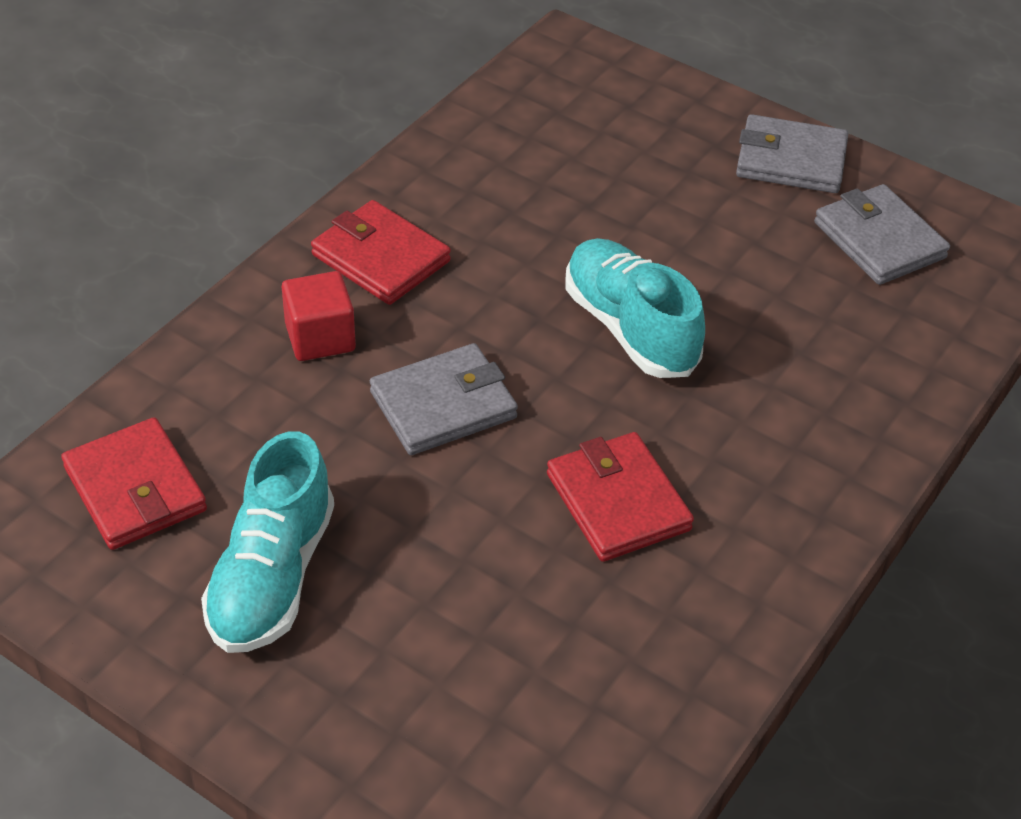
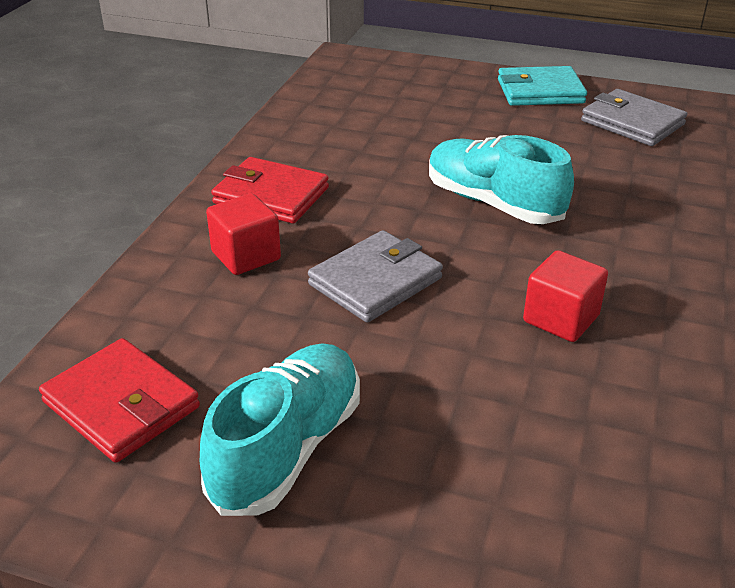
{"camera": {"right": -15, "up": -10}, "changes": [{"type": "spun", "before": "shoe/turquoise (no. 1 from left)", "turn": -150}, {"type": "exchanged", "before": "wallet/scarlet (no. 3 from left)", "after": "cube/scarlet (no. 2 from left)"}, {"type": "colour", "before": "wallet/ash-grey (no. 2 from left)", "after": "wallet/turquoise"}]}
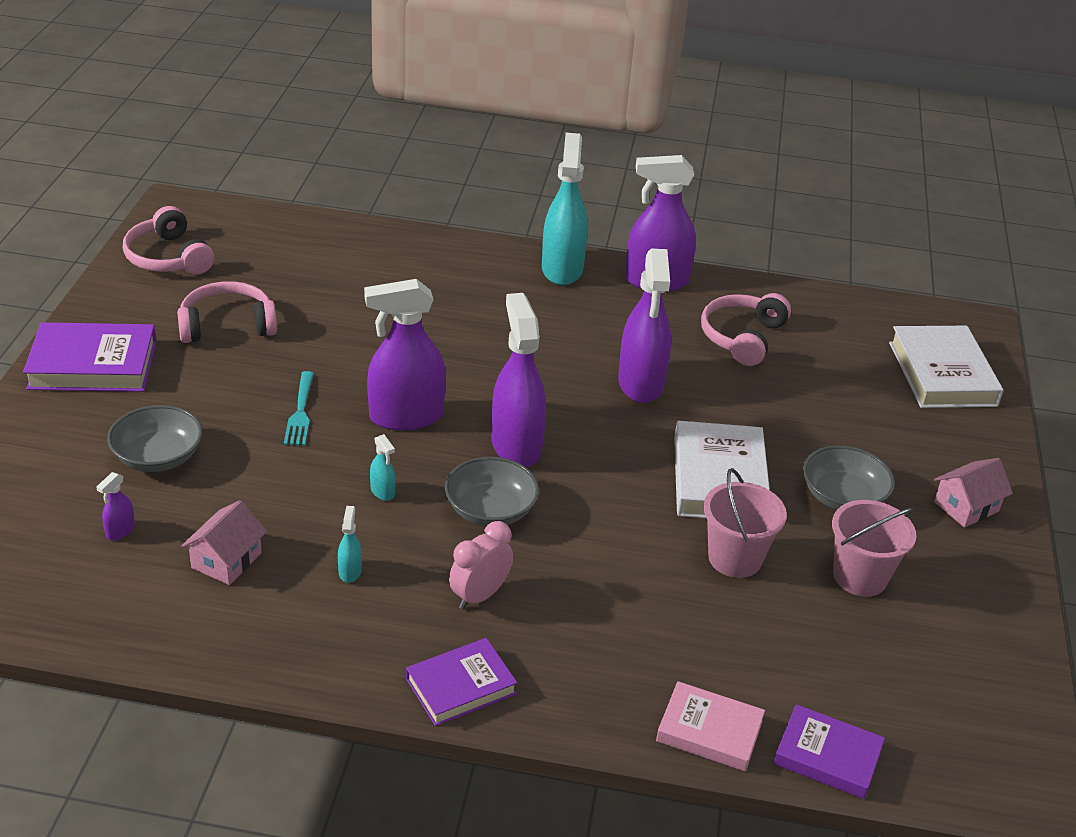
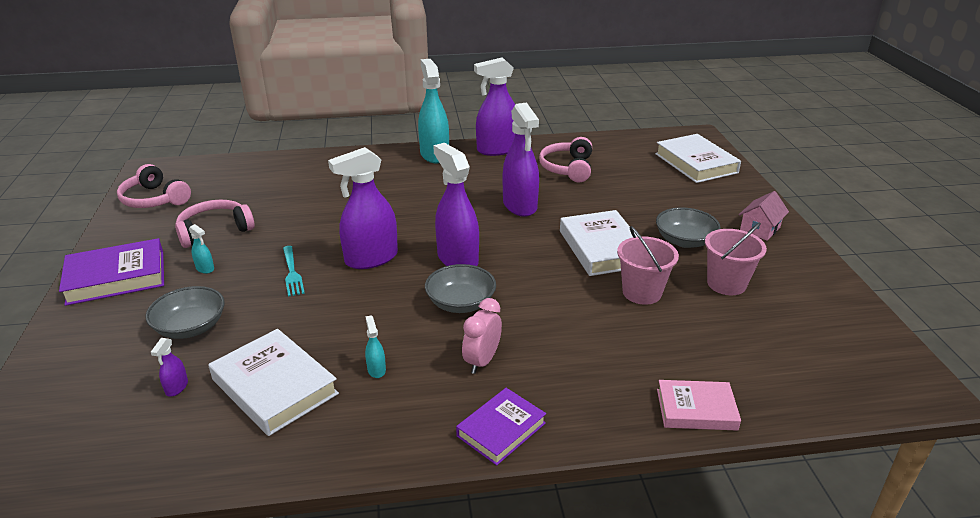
{"camera": {"right": -15, "up": -5}, "changes": [{"type": "exchanged", "before": "cottage/rosy (no. 1 from left)", "after": "hardcover/snow-white (no. 1 from left)"}, {"type": "relocated", "before": "spray cleaner/turquoise (no. 2 from left in the first image)", "after": "spray cleaner/turquoise (no. 1 from left)"}, {"type": "missing", "before": "hardcover/violet (no. 3 from left)"}]}
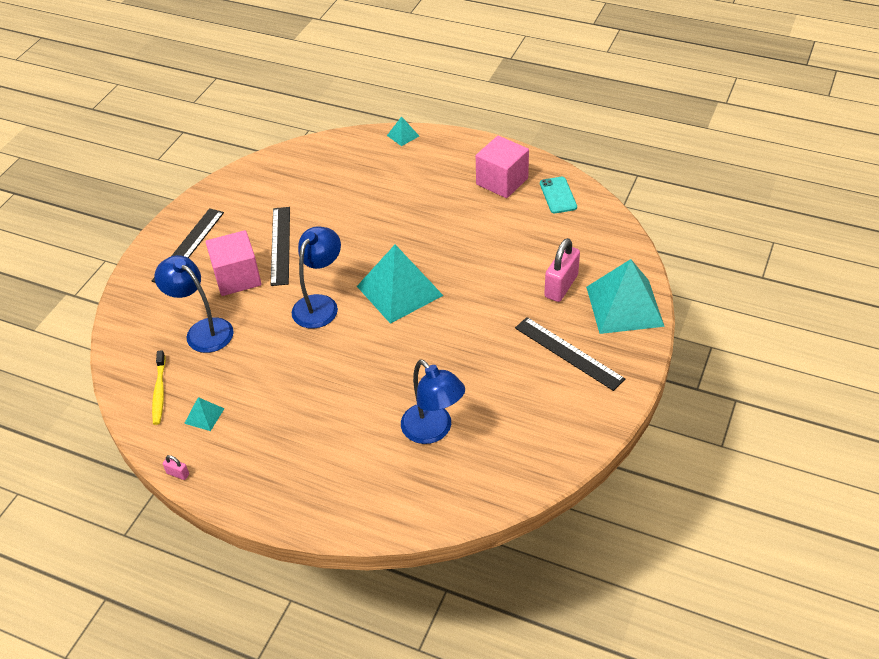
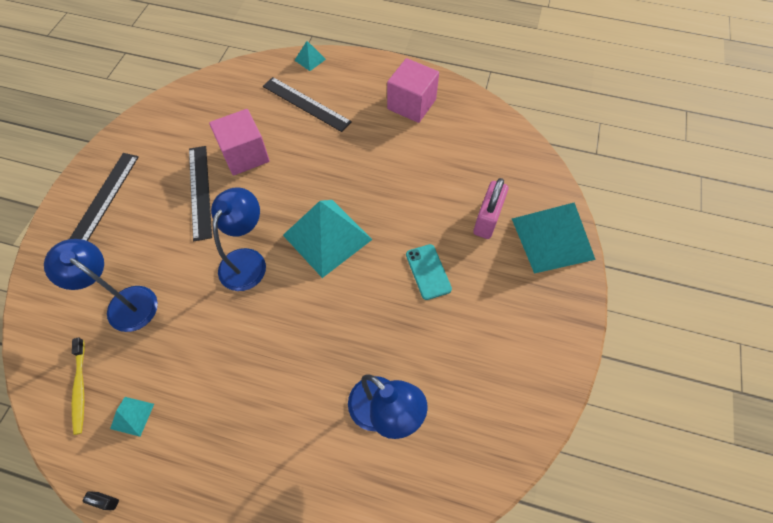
{"camera": {"right": -10, "up": 15}, "changes": [{"type": "colour", "before": "padlock/rosy (no. 1 from left)", "after": "padlock/jet-black"}, {"type": "relocated", "before": "cube/rosy (no. 1 from left)"}, {"type": "relocated", "before": "measuring stick/jet-black (no. 3 from left)"}, {"type": "relocated", "before": "phone/turquoise"}]}
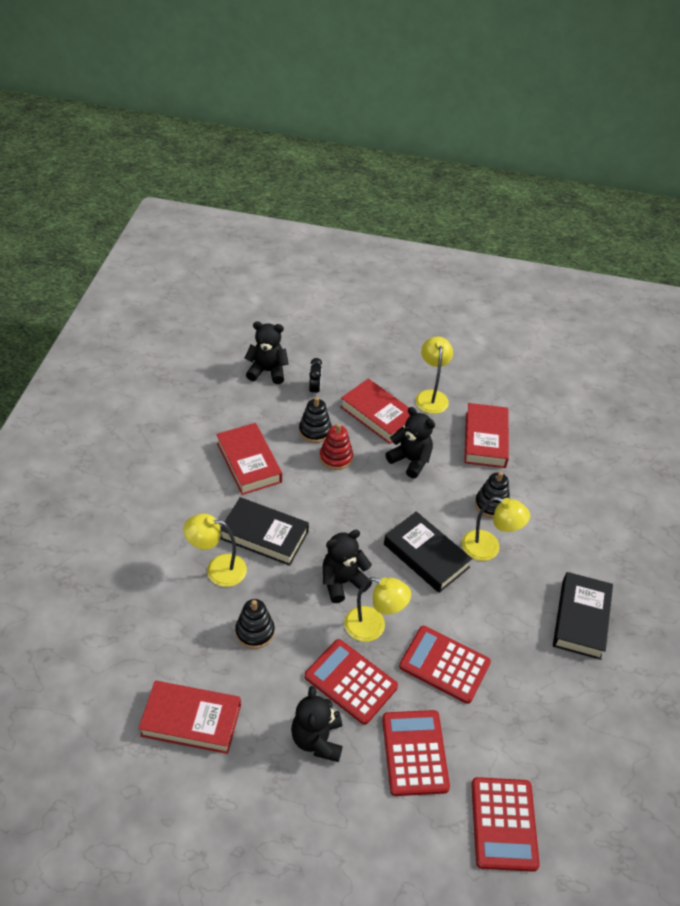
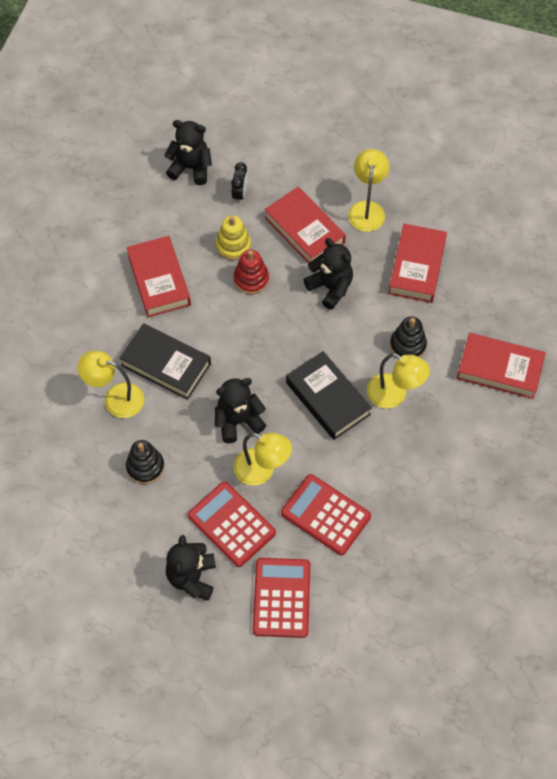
{"camera": {"right": 10, "up": 15}, "changes": [{"type": "relocated", "before": "hardcover/scarlet (no. 1 from left in the first image)", "after": "hardcover/scarlet (no. 4 from left)"}, {"type": "colour", "before": "ring stacker/jet-black (no. 2 from left)", "after": "ring stacker/bright yellow"}, {"type": "missing", "before": "pocket calculator/scarlet (no. 4 from left)"}, {"type": "missing", "before": "hardcover/jet-black (no. 3 from left)"}]}
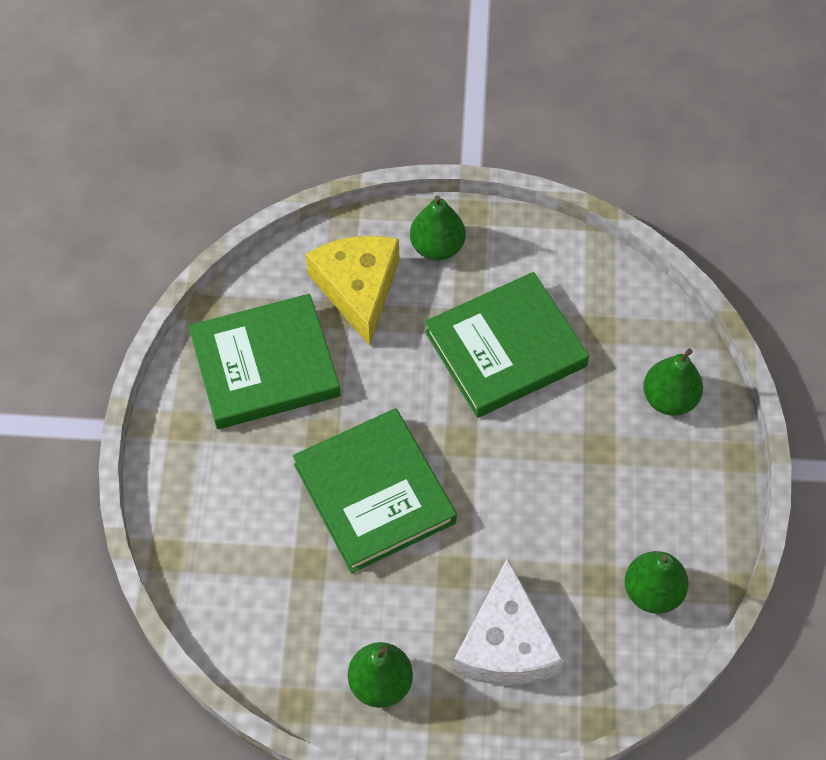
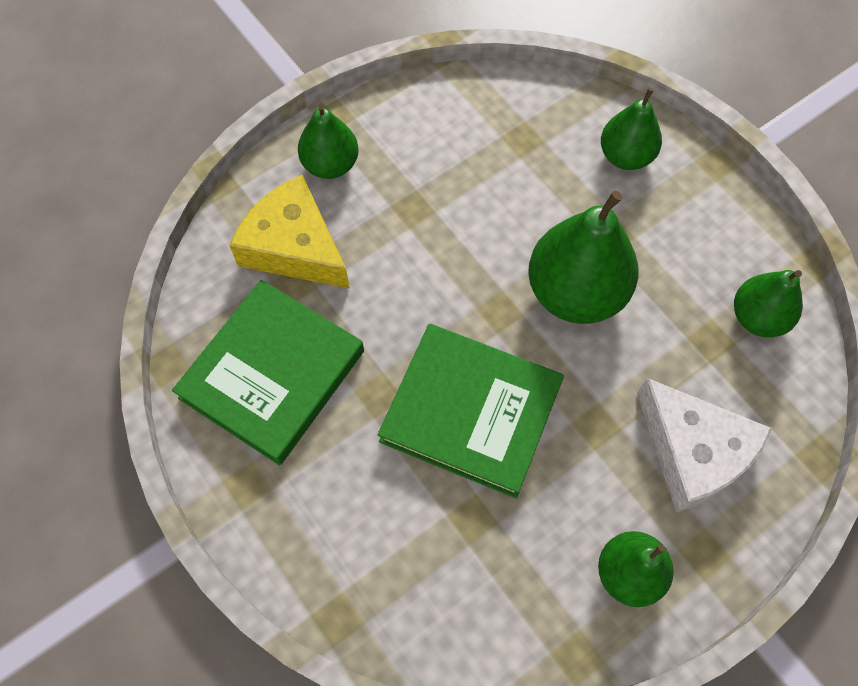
{"camera": {"right": -40, "up": 5}, "changes": [{"type": "missing", "before": "hardcover/green (no. 3 from left)"}, {"type": "appeared", "after": "pear fruit/green (no. 2 from left)"}]}
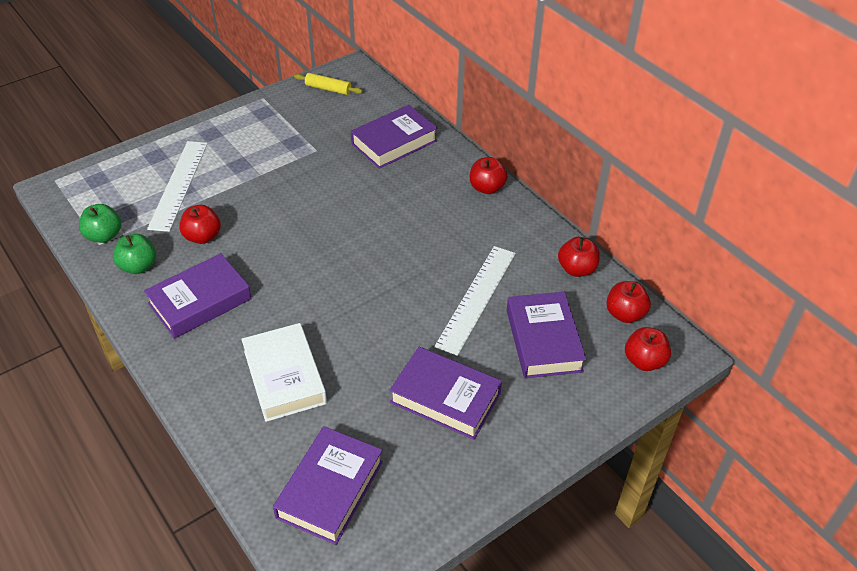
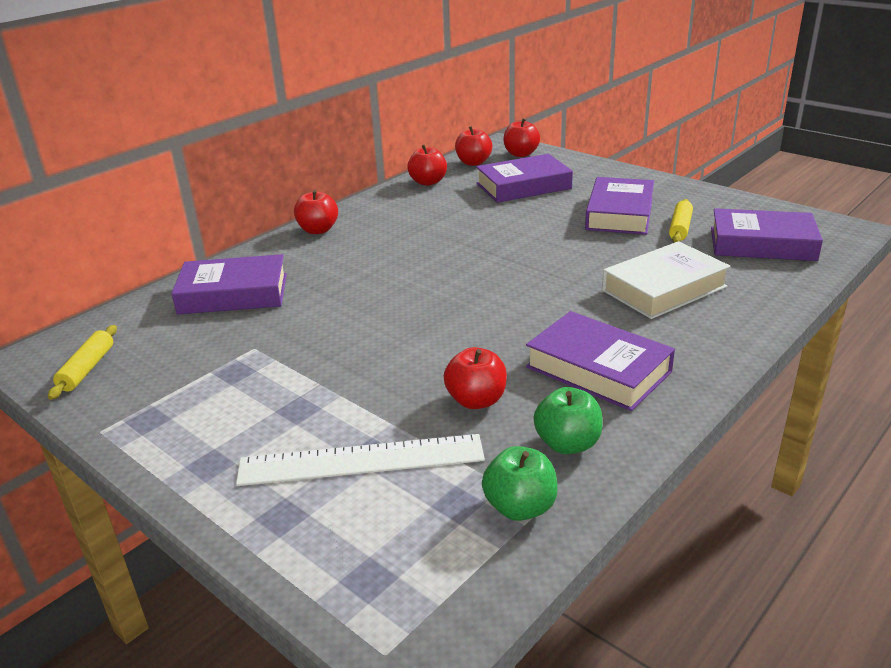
{"camera": {"right": -100, "up": -15}, "changes": [{"type": "spun", "before": "hardcover/violet (no. 3 from left in the first image)", "turn": -45}, {"type": "missing", "before": "measuring stick/snow-white (no. 2 from left)"}, {"type": "appeared", "after": "rolling pin/bright yellow (no. 2 from left)"}]}
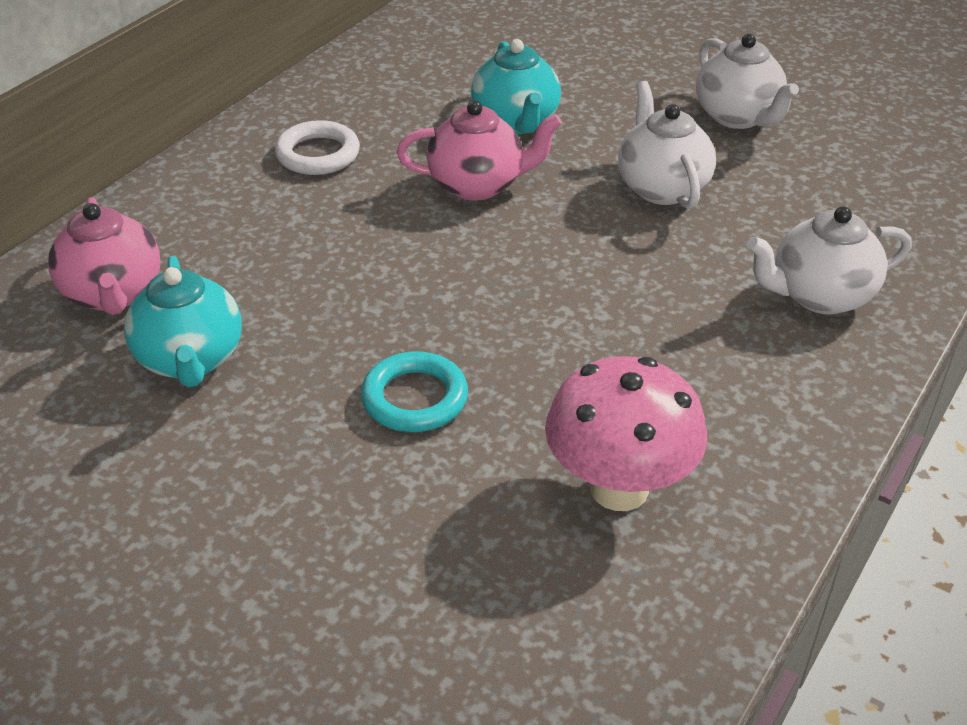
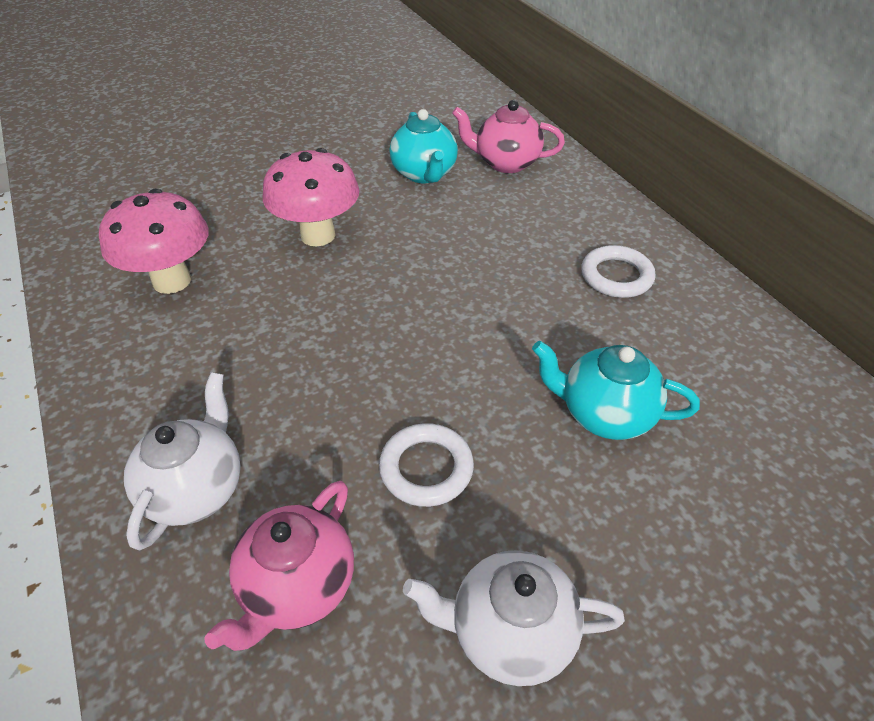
{"camera": {"right": 120, "up": 5}, "changes": [{"type": "spun", "before": "tea pot/turquoise (no. 1 from left)", "turn": -120}, {"type": "exchanged", "before": "torus/turquoise", "after": "toadstool/rosy (no. 2 from left)"}, {"type": "relocated", "before": "tea pot/rosy (no. 2 from left in the first image)", "after": "tea pot/rosy (no. 1 from left)"}, {"type": "exchanged", "before": "tea pot/snow-white (no. 1 from left)", "after": "torus/snow-white (no. 1 from left)"}]}
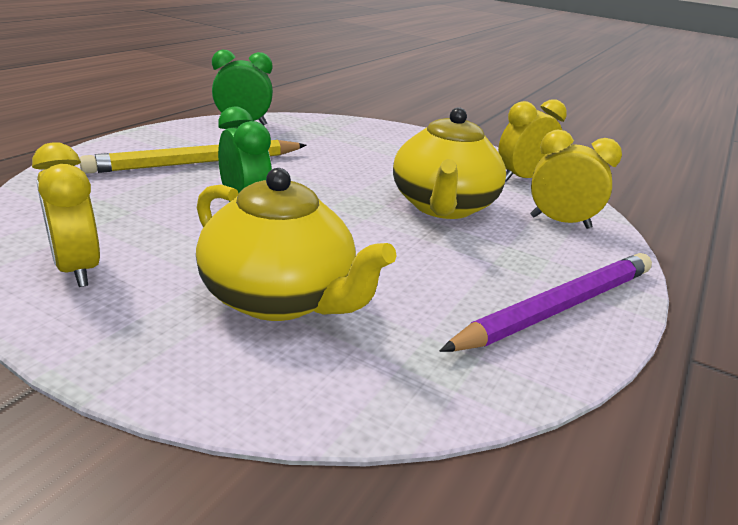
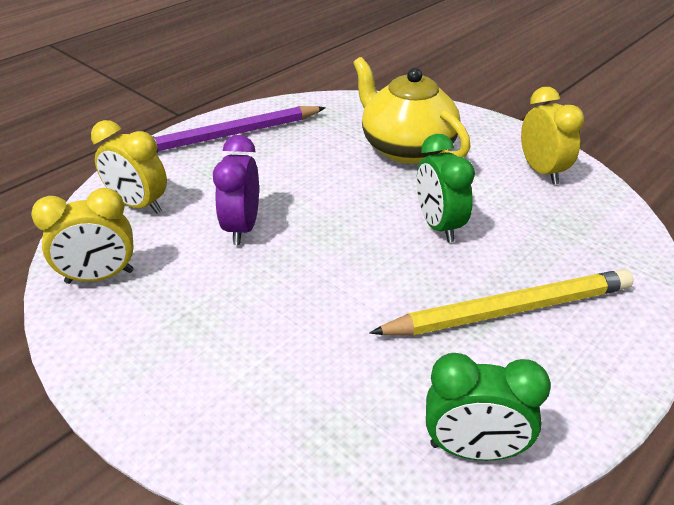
{"camera": {"right": -165, "up": 10}, "changes": [{"type": "exchanged", "before": "tea pot/bright yellow (no. 2 from left)", "after": "bedside clock/violet"}]}
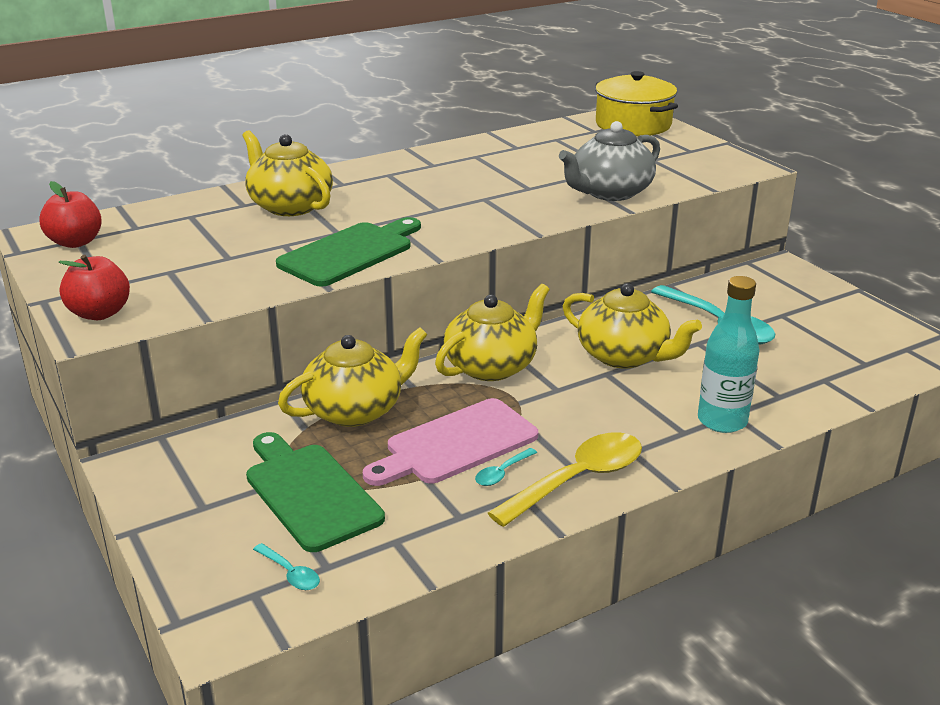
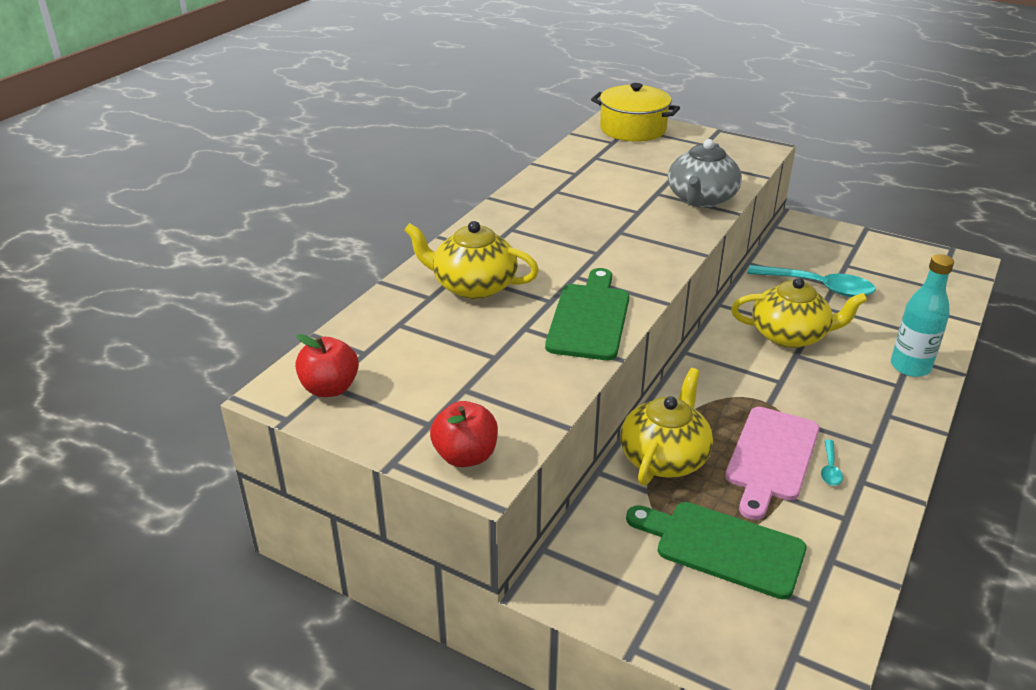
{"camera": {"right": -30, "up": 5}, "changes": [{"type": "missing", "before": "spoon/turquoise (no. 1 from left)"}, {"type": "missing", "before": "tea pot/bright yellow (no. 3 from left)"}, {"type": "missing", "before": "spoon/bright yellow"}]}
